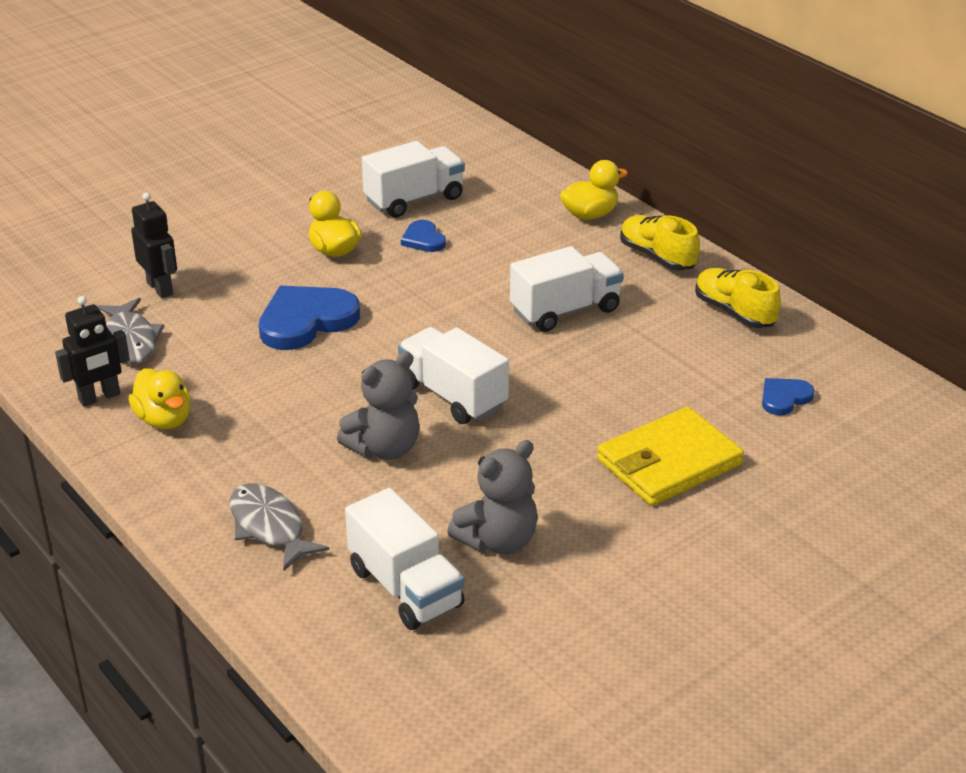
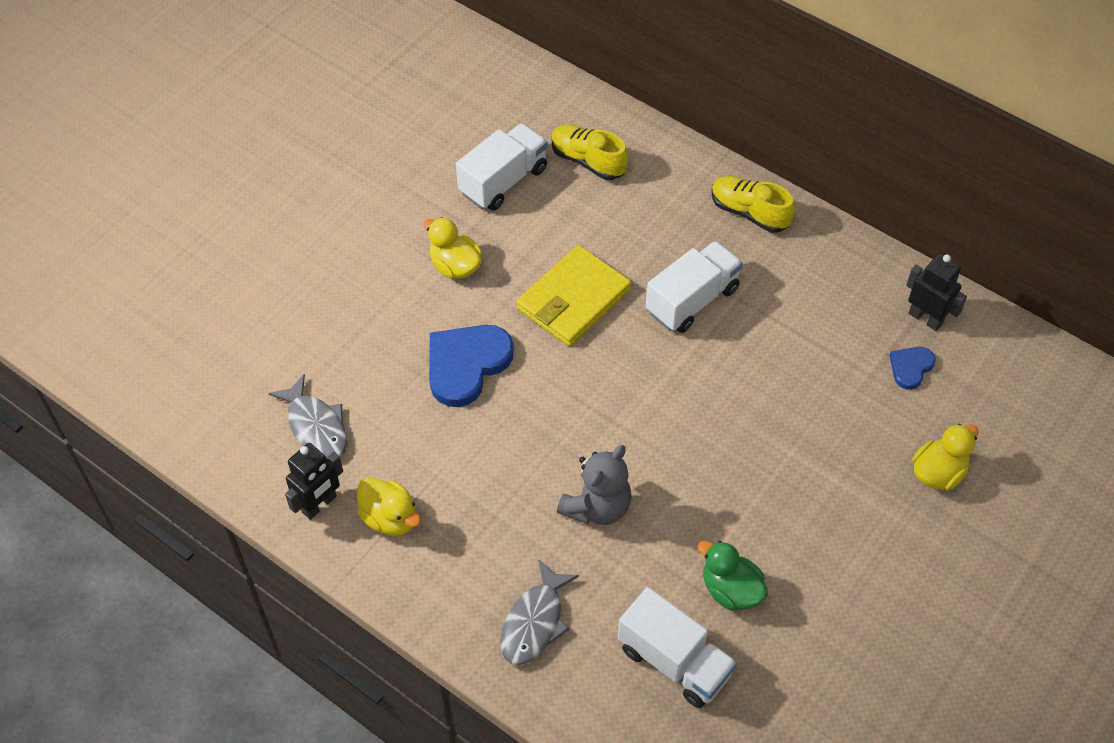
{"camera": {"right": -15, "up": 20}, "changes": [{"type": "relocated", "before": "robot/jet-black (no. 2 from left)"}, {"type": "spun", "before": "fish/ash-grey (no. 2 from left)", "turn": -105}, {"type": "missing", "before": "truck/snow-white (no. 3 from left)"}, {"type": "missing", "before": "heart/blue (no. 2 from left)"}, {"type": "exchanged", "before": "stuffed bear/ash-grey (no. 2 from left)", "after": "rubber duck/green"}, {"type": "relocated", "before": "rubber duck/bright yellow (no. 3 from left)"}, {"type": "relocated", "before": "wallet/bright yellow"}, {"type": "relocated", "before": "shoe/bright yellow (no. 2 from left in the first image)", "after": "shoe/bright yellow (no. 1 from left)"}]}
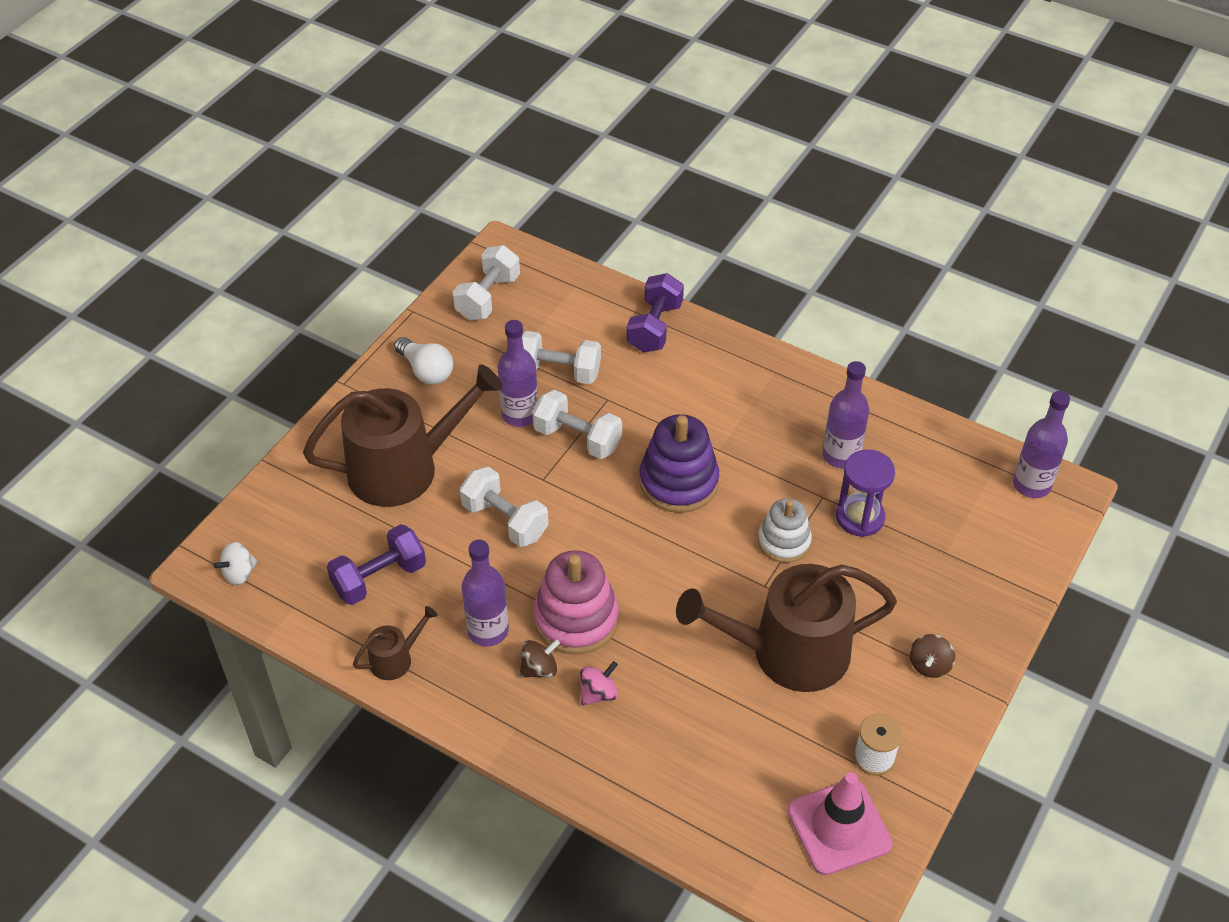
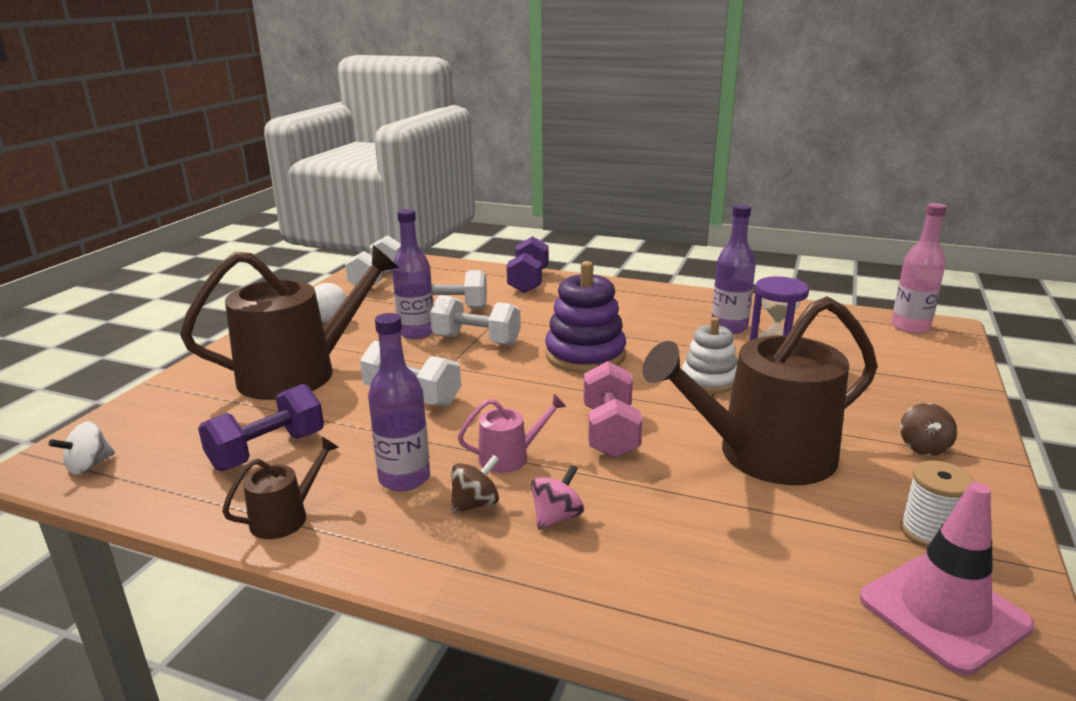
{"camera": {"right": -10, "up": -25}, "changes": [{"type": "exchanged", "before": "ring stacker/rosy", "after": "sprinkling can/rosy"}, {"type": "colour", "before": "drink bottle/violet (no. 4 from left)", "after": "drink bottle/rosy"}, {"type": "appeared", "after": "dumbbell/rosy"}]}
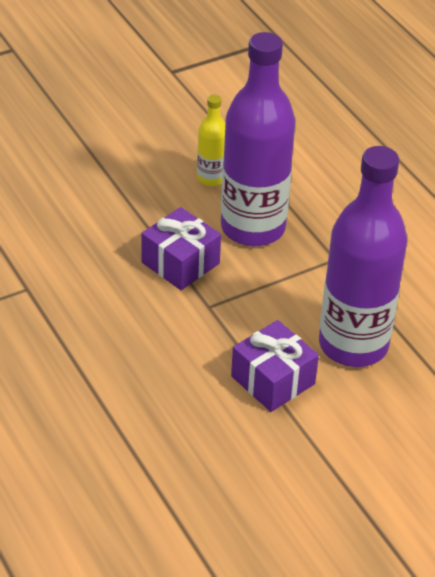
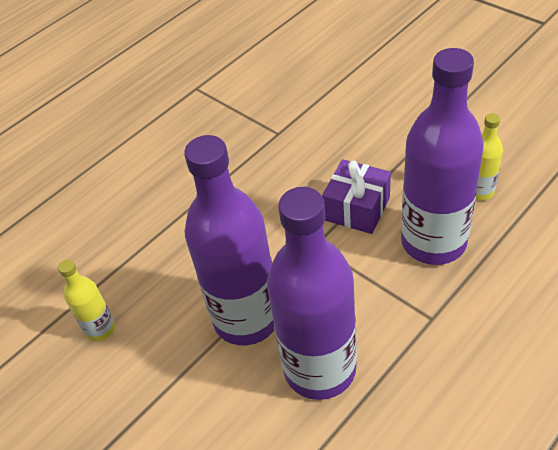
{"camera": {"right": 80, "up": 5}, "changes": [{"type": "exchanged", "before": "gift/violet (no. 2 from left)", "after": "drink bottle/violet (no. 1 from left)"}, {"type": "appeared", "after": "drink bottle/bright yellow (no. 1 from left)"}]}
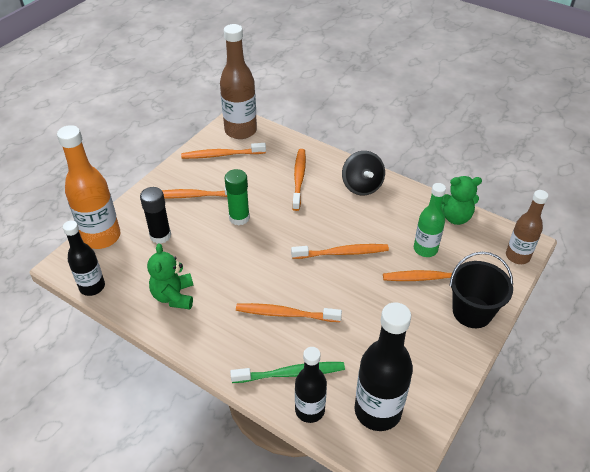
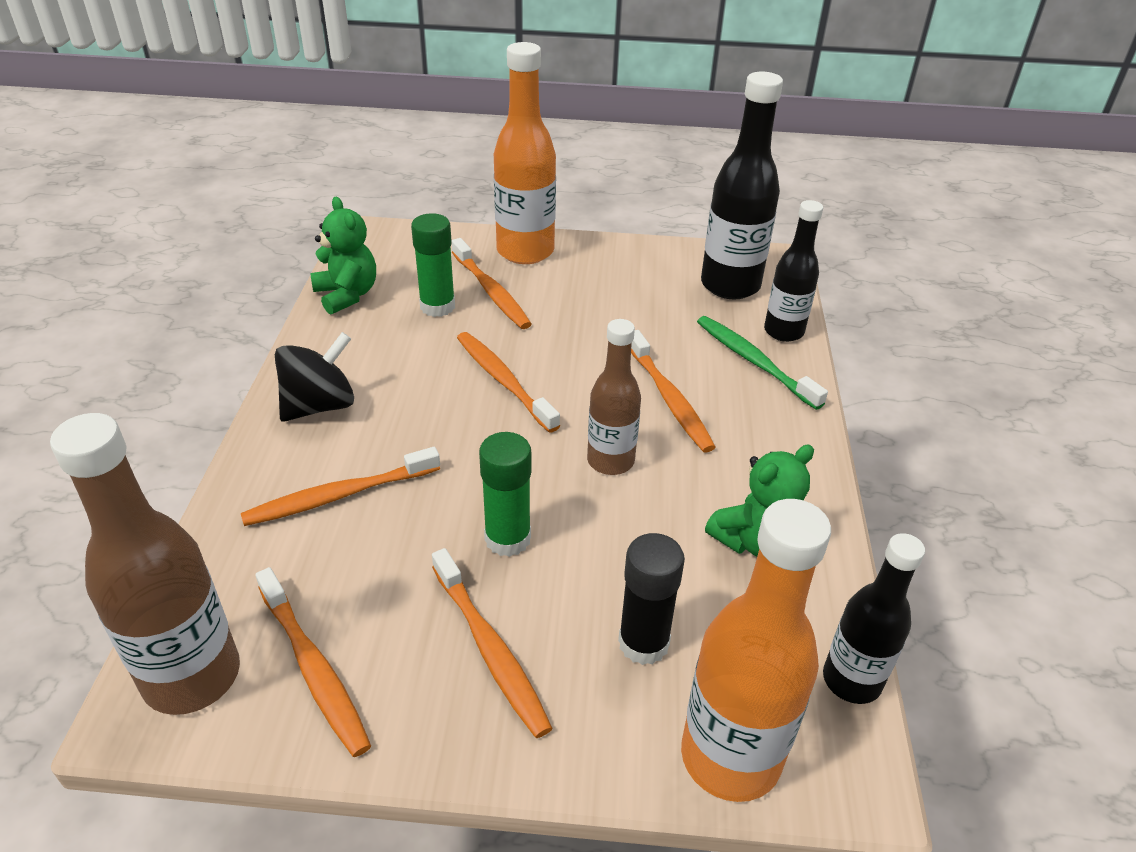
{"camera": {"right": -120, "up": -5}, "changes": [{"type": "exchanged", "before": "drink bottle/green", "after": "glue/green (no. 1 from left)"}, {"type": "exchanged", "before": "sand bucket/jet-black", "after": "drink bottle/orange-coloured (no. 1 from left)"}, {"type": "relocated", "before": "drink bottle/dark brown (no. 2 from left)"}]}
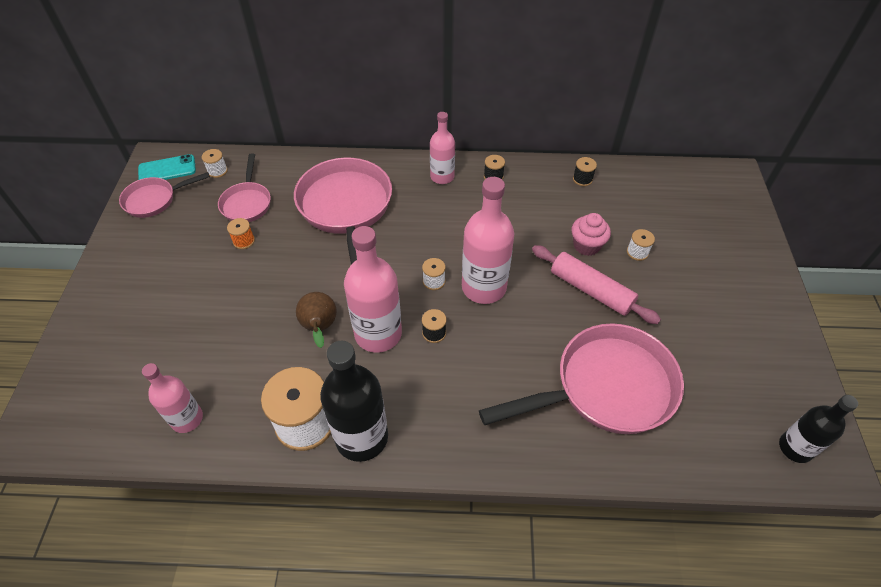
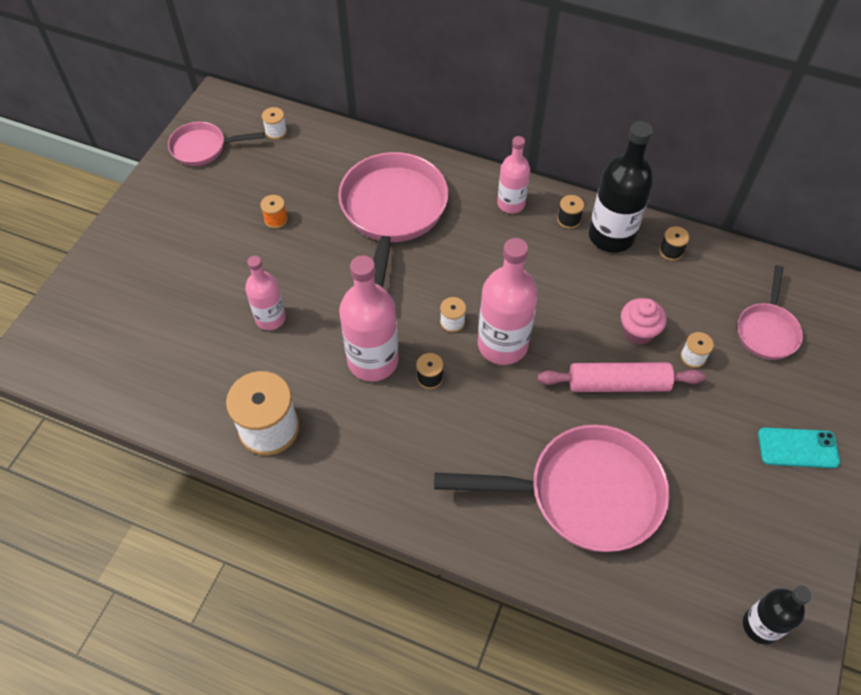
{"camera": {"right": 20, "up": 5}, "changes": [{"type": "relocated", "before": "phone/turquoise"}, {"type": "relocated", "before": "drink bottle/rosy (no. 1 from left)"}, {"type": "relocated", "before": "skillet/rosy (no. 2 from left in the first image)", "after": "skillet/rosy (no. 4 from left)"}, {"type": "missing", "before": "pear fruit/dark brown"}, {"type": "relocated", "before": "drink bottle/jet-black (no. 1 from left)"}, {"type": "spun", "before": "rolling pin/rosy", "turn": -60}]}
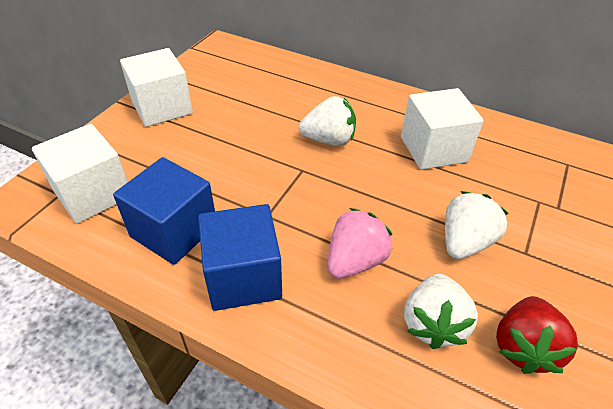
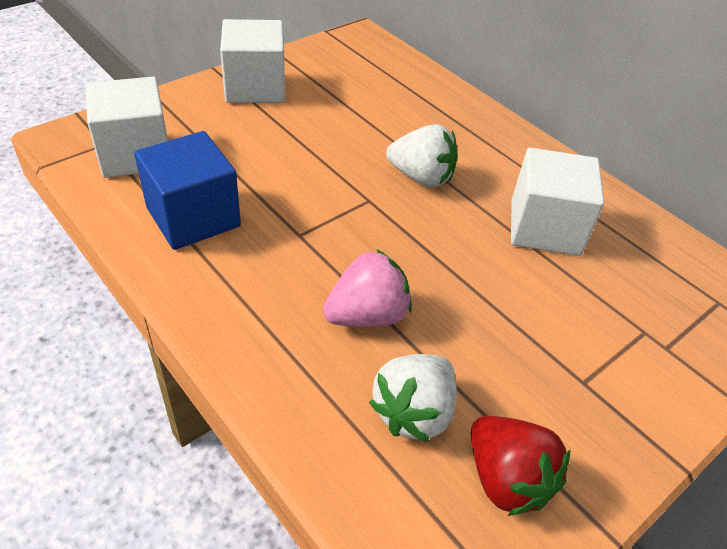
{"camera": {"right": 20, "up": 0}, "changes": [{"type": "missing", "before": "cube/blue (no. 2 from left)"}, {"type": "missing", "before": "berry/snow-white (no. 3 from left)"}, {"type": "spun", "before": "berry/scarlet", "turn": -75}]}
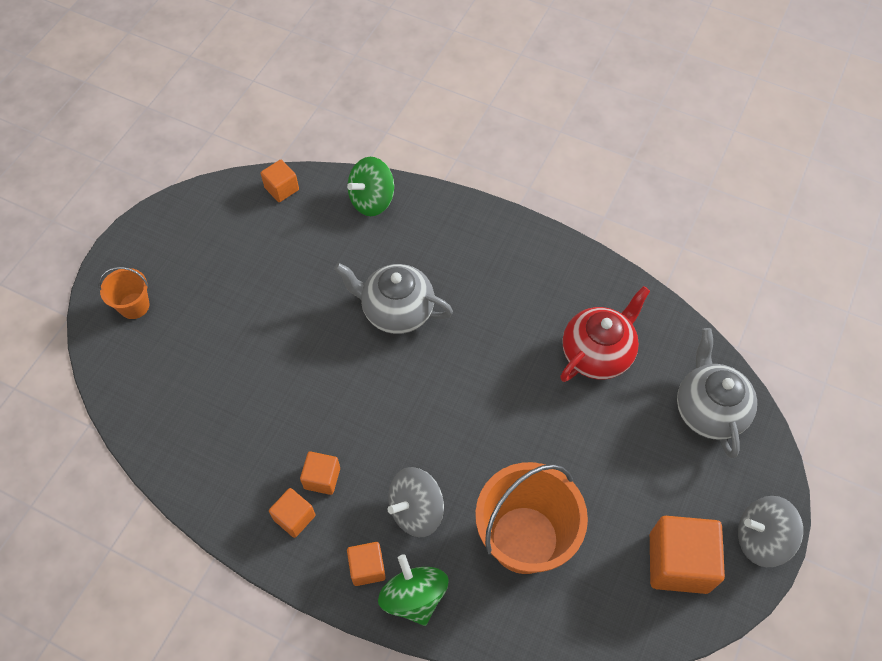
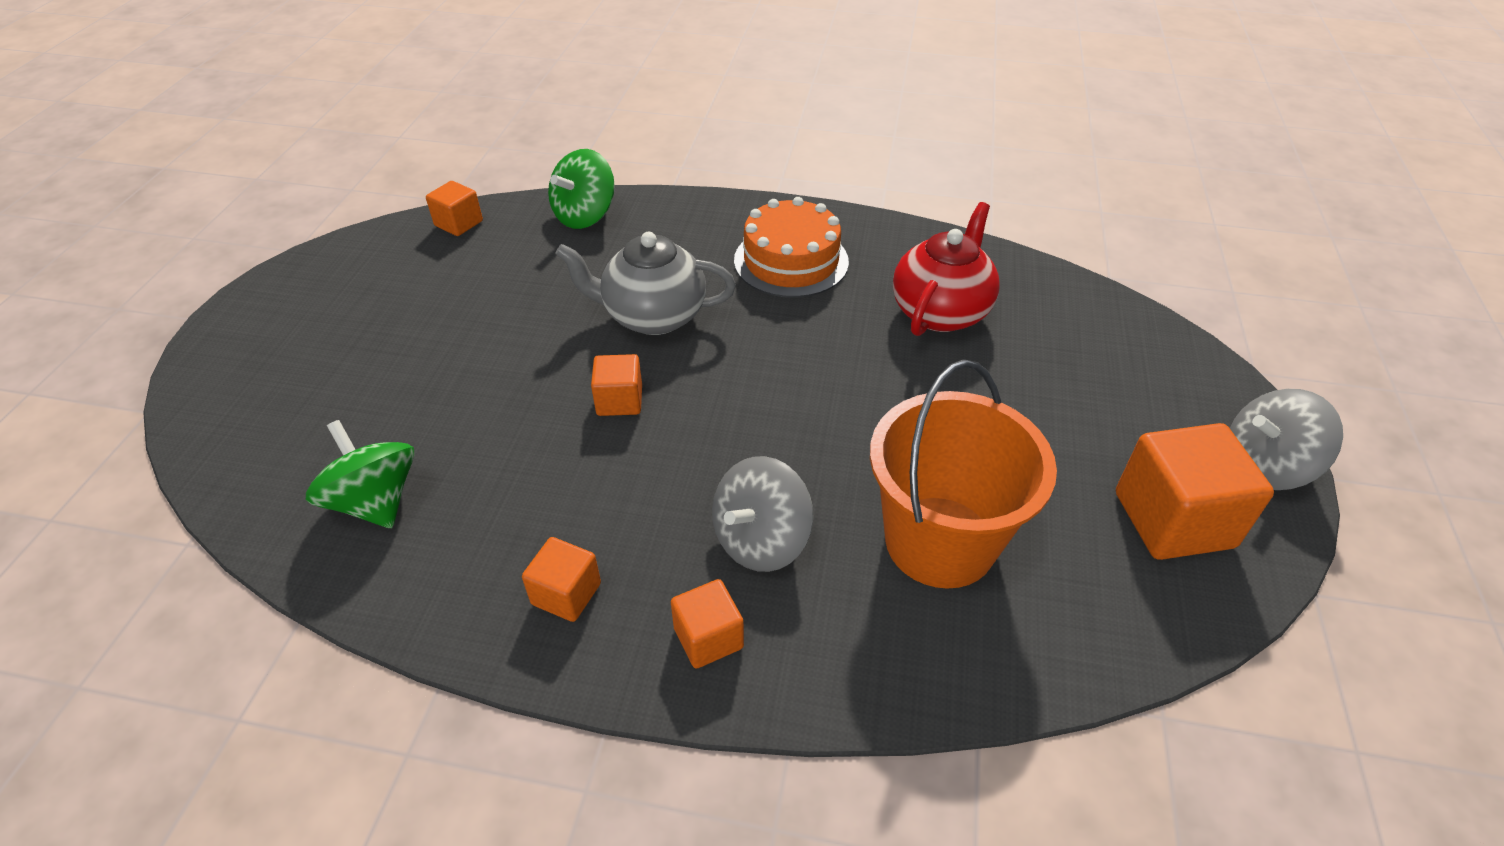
{"camera": {"right": -15, "up": -15}, "changes": [{"type": "missing", "before": "sand bucket/orange-coloured (no. 1 from left)"}, {"type": "relocated", "before": "cube/orange-coloured (no. 3 from left)"}, {"type": "relocated", "before": "spinning top/green (no. 2 from left in the first image)", "after": "spinning top/green (no. 1 from left)"}, {"type": "missing", "before": "tea pot/ash-grey (no. 2 from left)"}, {"type": "appeared", "after": "cake/orange-coloured"}]}
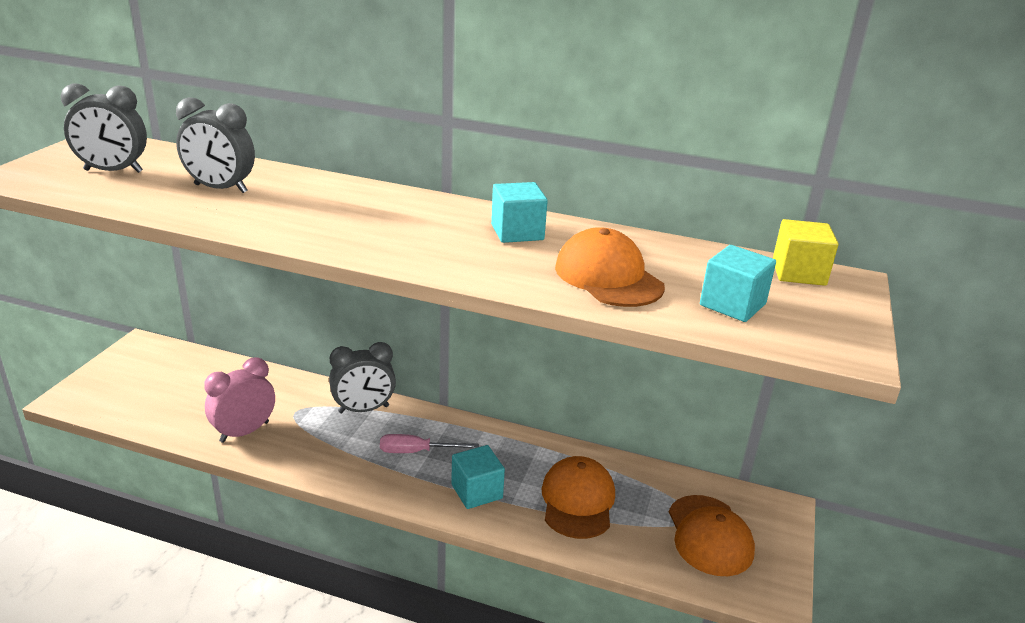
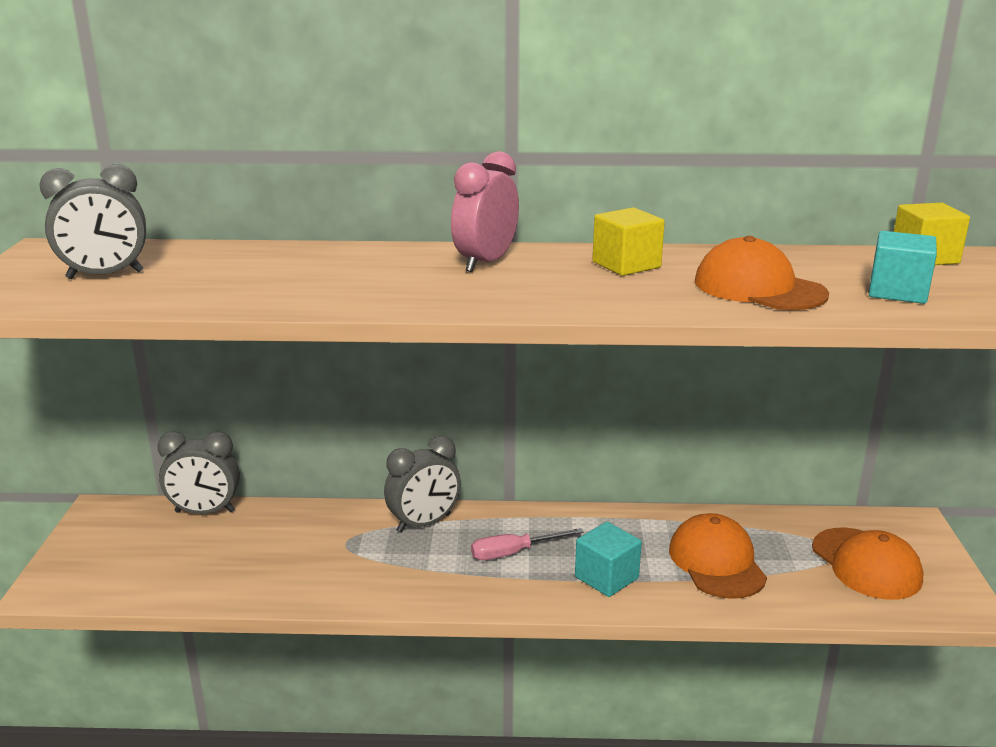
{"camera": {"right": -15, "up": -5}, "changes": [{"type": "relocated", "before": "bedside clock/ash-grey (no. 2 from left)"}, {"type": "relocated", "before": "bedside clock/rosy"}, {"type": "colour", "before": "cube/turquoise (no. 2 from left)", "after": "cube/bright yellow (no. 1 from left)"}]}
